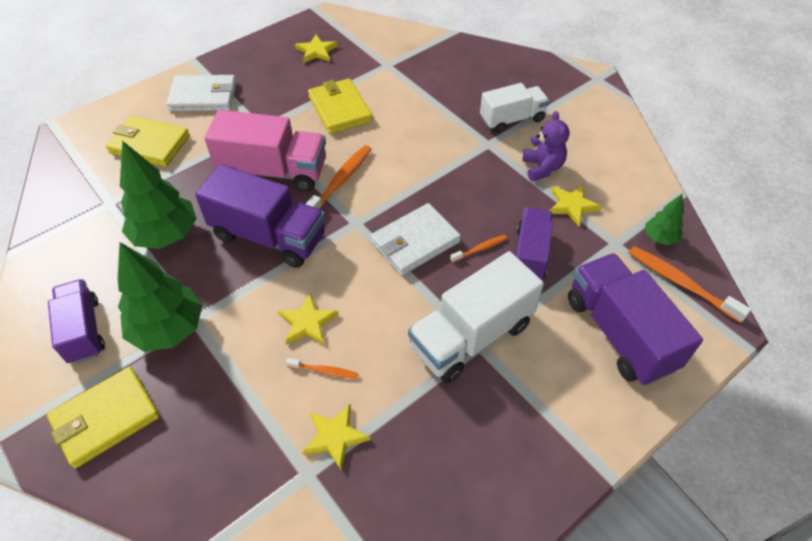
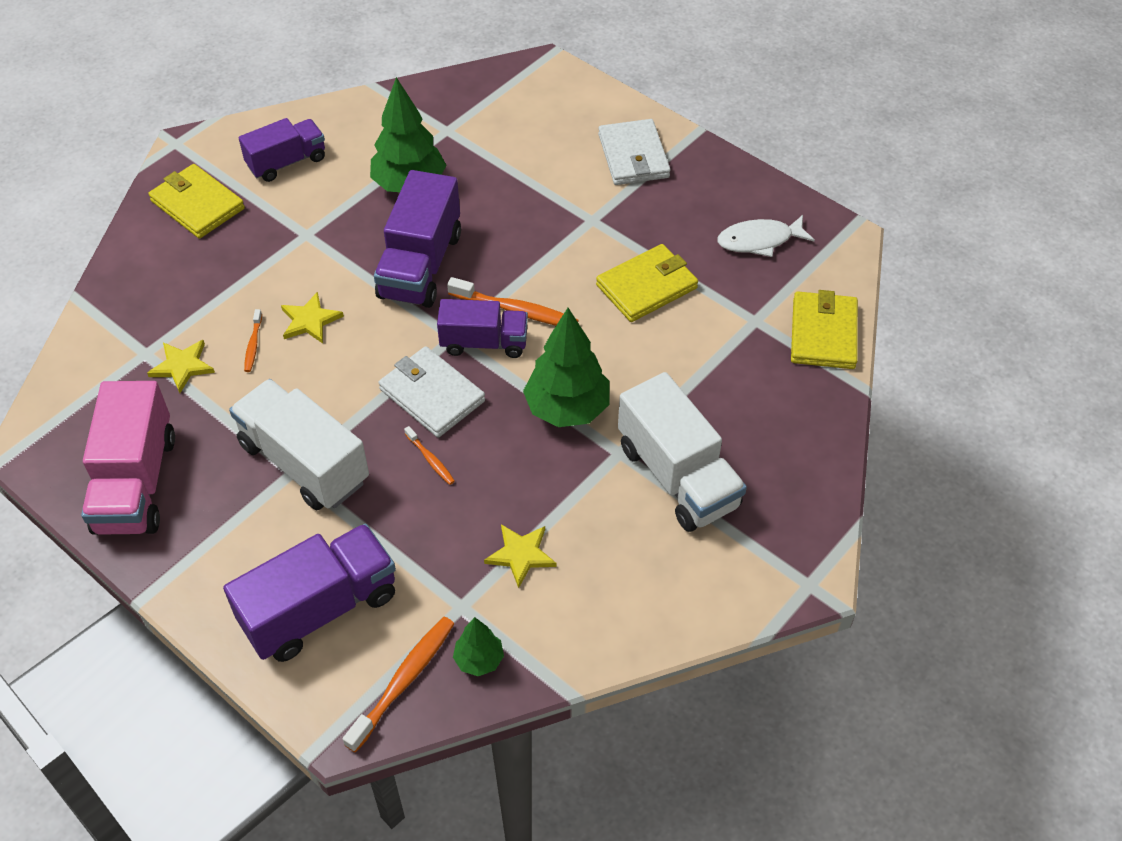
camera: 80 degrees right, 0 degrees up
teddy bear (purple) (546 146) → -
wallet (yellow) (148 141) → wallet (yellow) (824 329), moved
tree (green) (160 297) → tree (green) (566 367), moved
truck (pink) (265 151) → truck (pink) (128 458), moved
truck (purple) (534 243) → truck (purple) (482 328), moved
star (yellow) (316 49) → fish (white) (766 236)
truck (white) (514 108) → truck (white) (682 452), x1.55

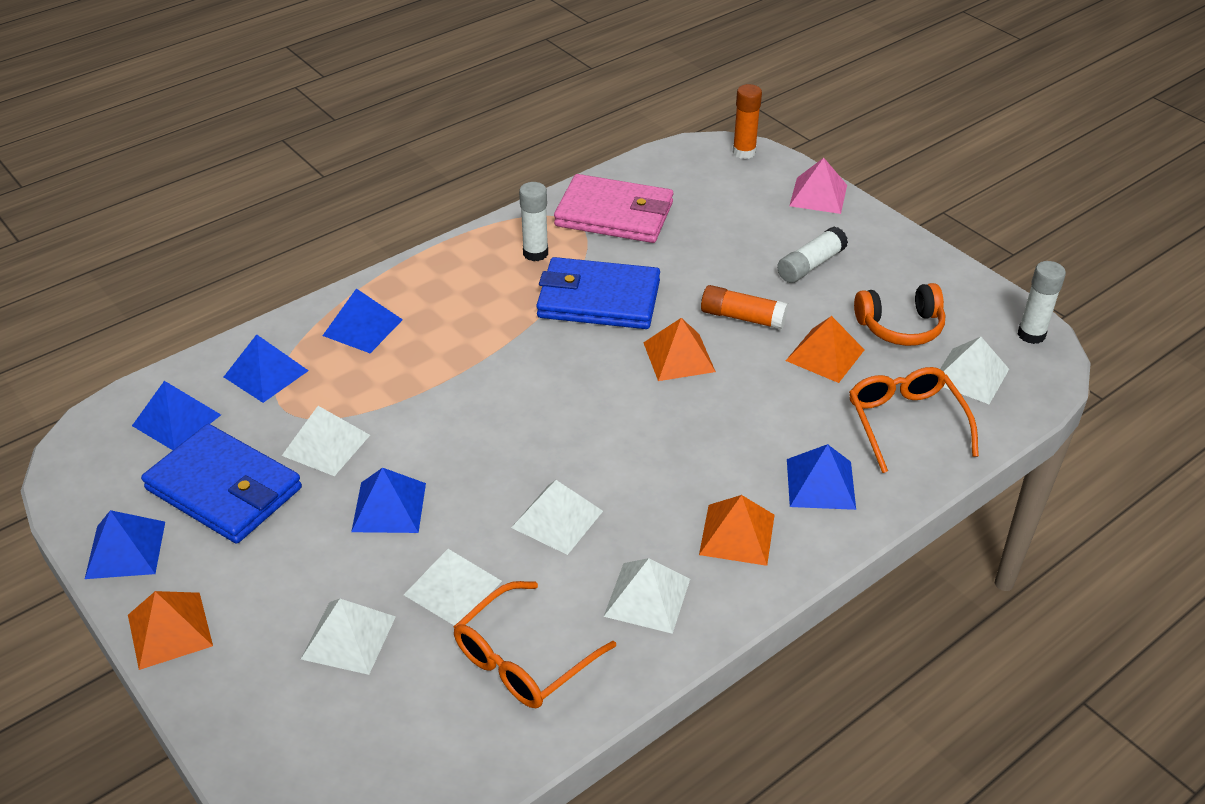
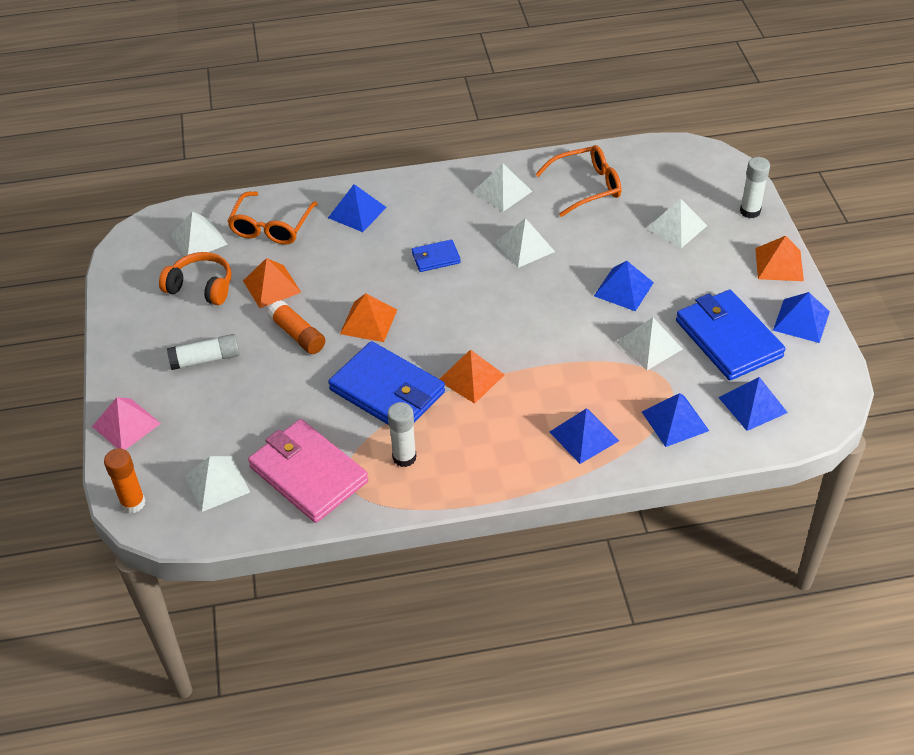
camera: 150 degrees left, 5 degrees up
- → wallet (blue) (436 256)
pyramid (white) (453 587) → pyramid (white) (217 484), moved
pyramid (orange) (736 530) → pyramid (orange) (472 376), moved
glue stick (white) (1042 302) → glue stick (white) (755 187), moved

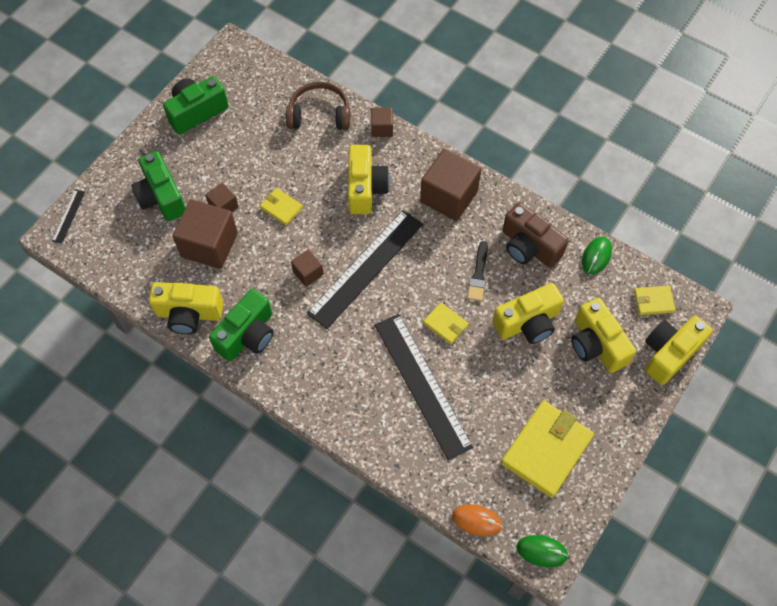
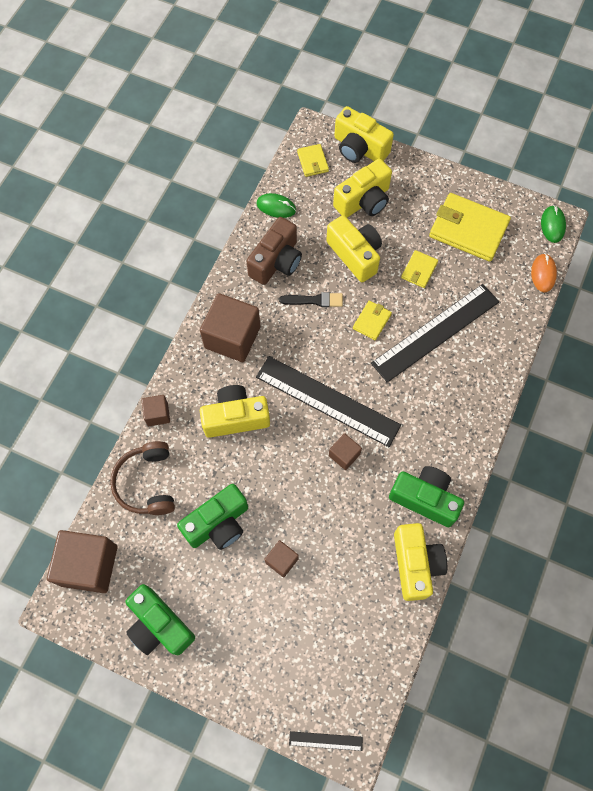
camera: 100 degrees left, 5 degrees up
camera (green) (158 186) → camera (green) (212 517), moved
cube (brown) (205 234) → cube (brown) (82 561), moved
wallet (yellow) (281 206) → wallet (yellow) (419 269), moved

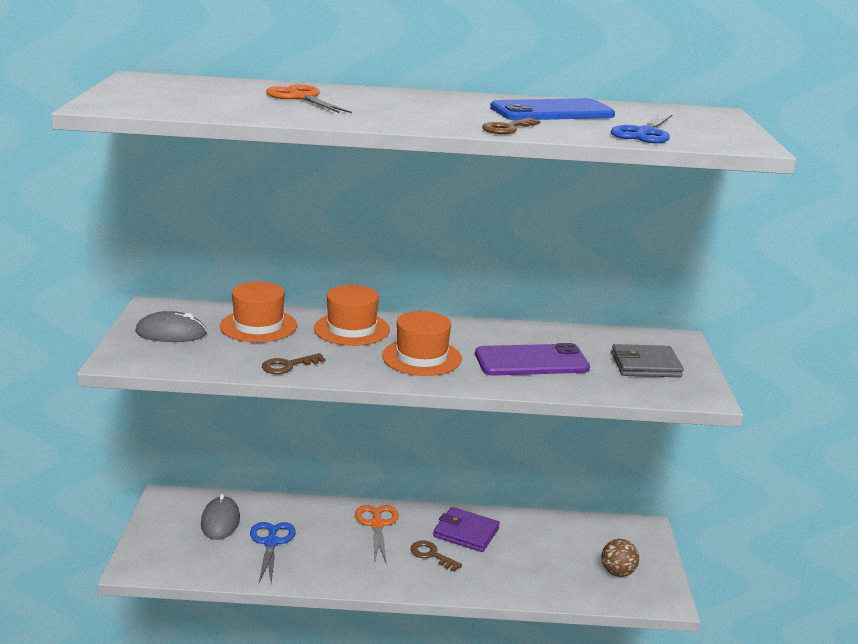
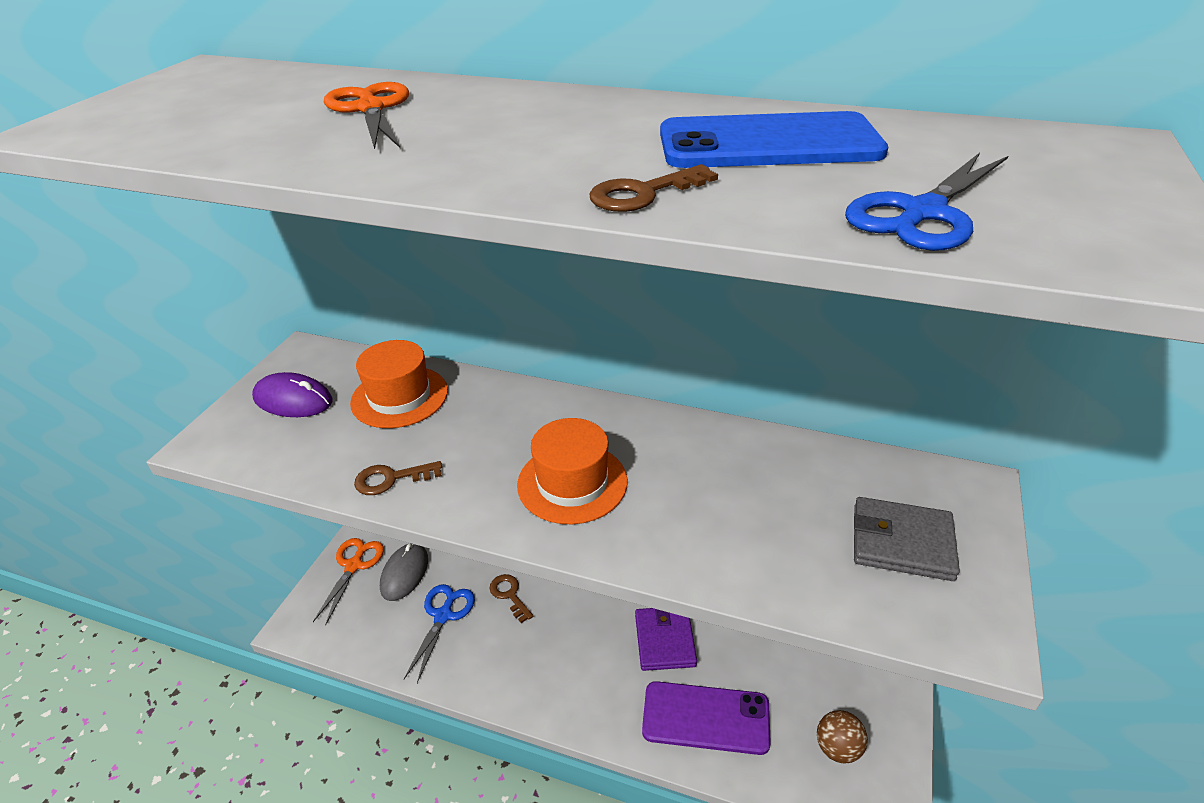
camera: 20 degrees right, 15 degrees up
hat (orange) (352 315) → -
scissors (orange) (377 534) → scissors (orange) (348 581), moved
key (brown) (436 556) → key (brown) (511 598), moved
phone (purple) (532 359) → phone (purple) (706 718), moved
mouse (grey) (171 326) → mouse (purple) (292 394)
wallet (purple) (466 529) → wallet (purple) (666 639), 45 degrees clockwise

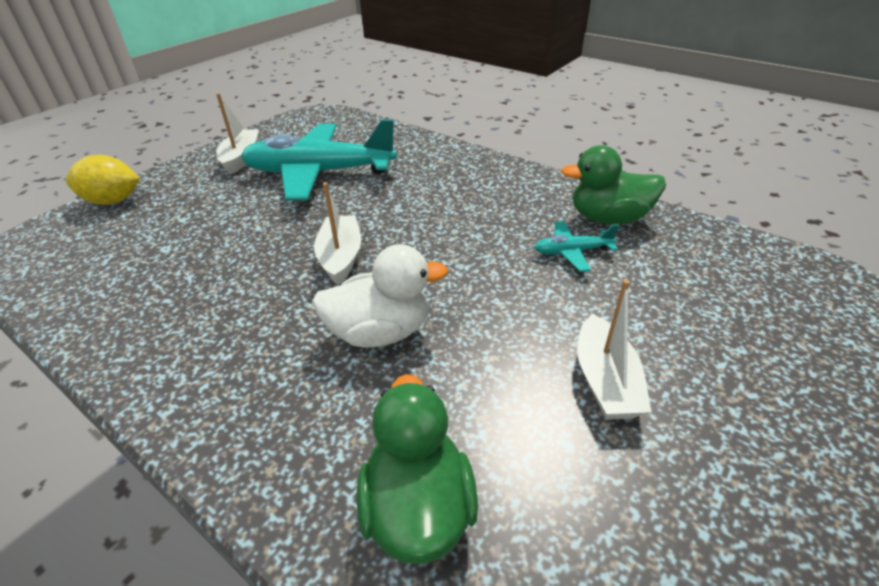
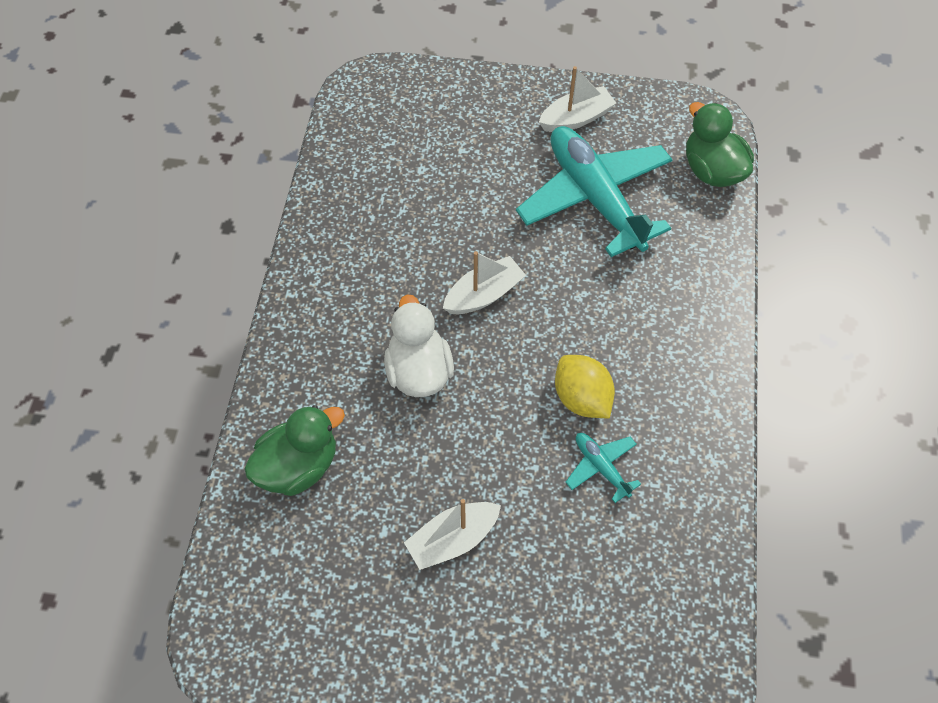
camera: 60 degrees right, 20 degrees up
lemon (yellow) (103 180) → lemon (yellow) (585 386), moved
duck (green) (613 184) → duck (green) (720 144), moved
duck (white) (380 296) → duck (white) (419 345), 150 degrees counterclockwise

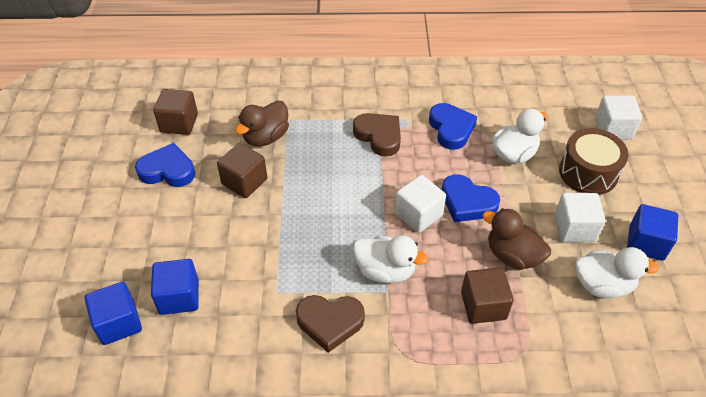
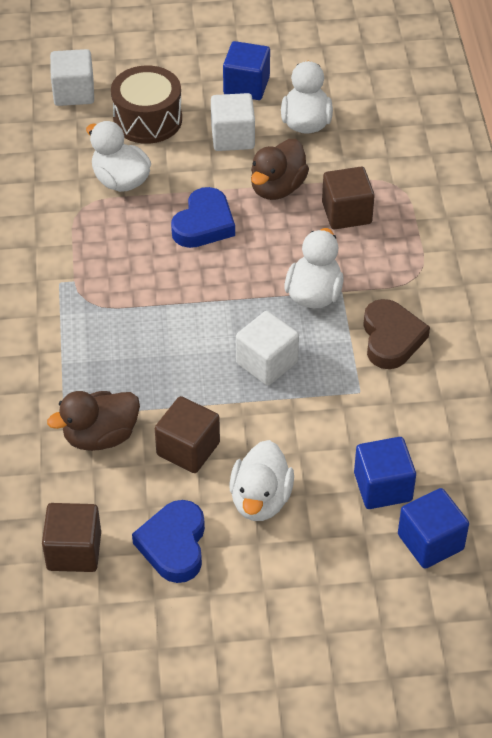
camera: 95 degrees left, 0 degrees up
heart (brown) (377 135) → -
heart (blue) (453 126) → -
- → duck (white) (261 480)
cube (white) (420 204) → cube (white) (267 348), moved
duck (brown) (262 123) → duck (brown) (93 421), 120 degrees clockwise

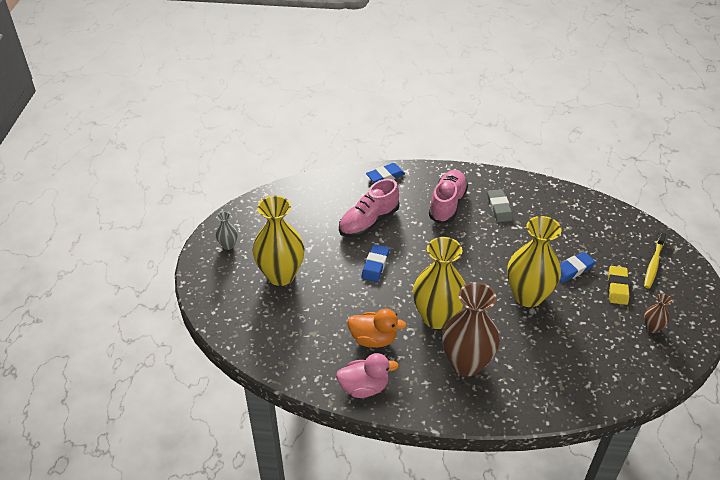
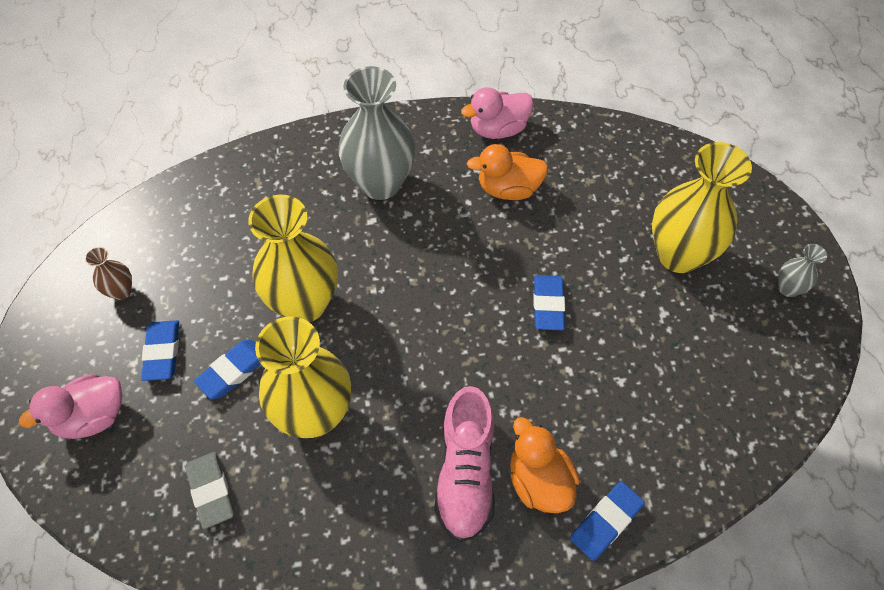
camera: 165 degrees right, 15 degrees up
shoe (pink) (369 208) → -
- → duck (orange) (545 465)
vase (yellow) (439 283) → vase (yellow) (303 377), moved
eraser (grey) (500 205) → eraser (grey) (209 490), moved
toothbrush (yellow) (655 260) → duck (pink) (70 406)
vase (brown) (471 329) → vase (grey) (376 133)
eraser (yellow) (618 285) → eraser (blue) (160 350)

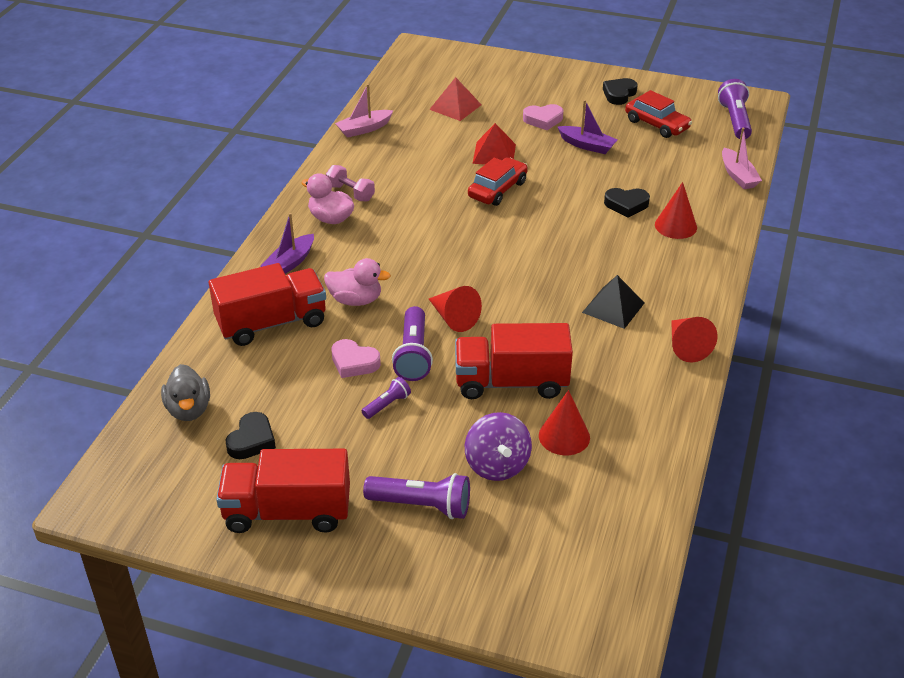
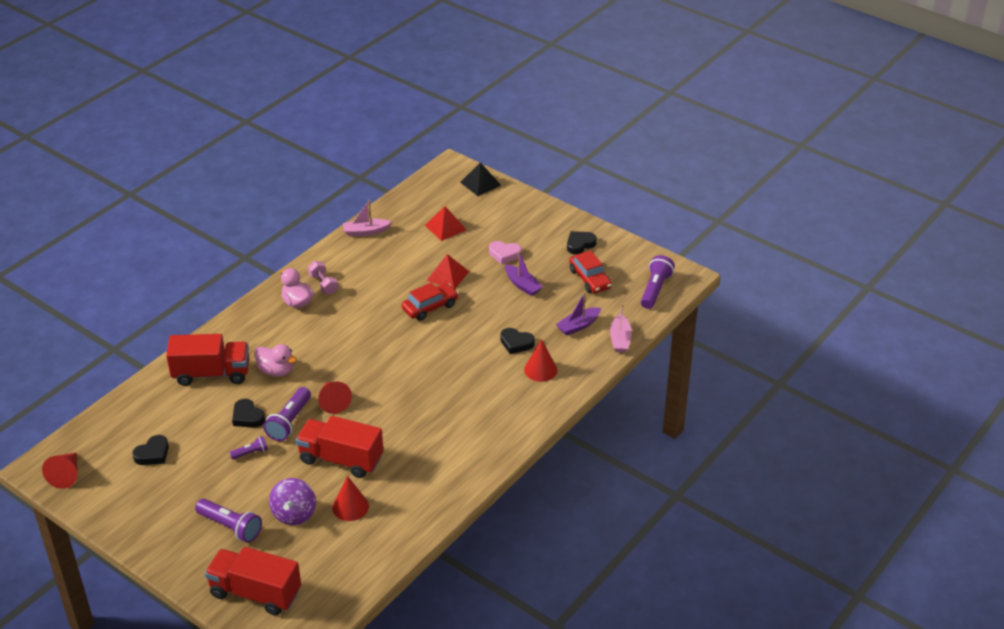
camera: 20 degrees right, 0 degrees up
duck (grey) (185 392) → -
truck (red) (283 491) → truck (red) (253 581), moved
boat (purple) (287 243) → boat (purple) (578 314), moved
pyramid (black) (613 302) → pyramid (black) (480 179), moved
cone (red) (694 340) → cone (red) (59 471), moved
heart (pink) (356 358) → heart (black) (248 413)

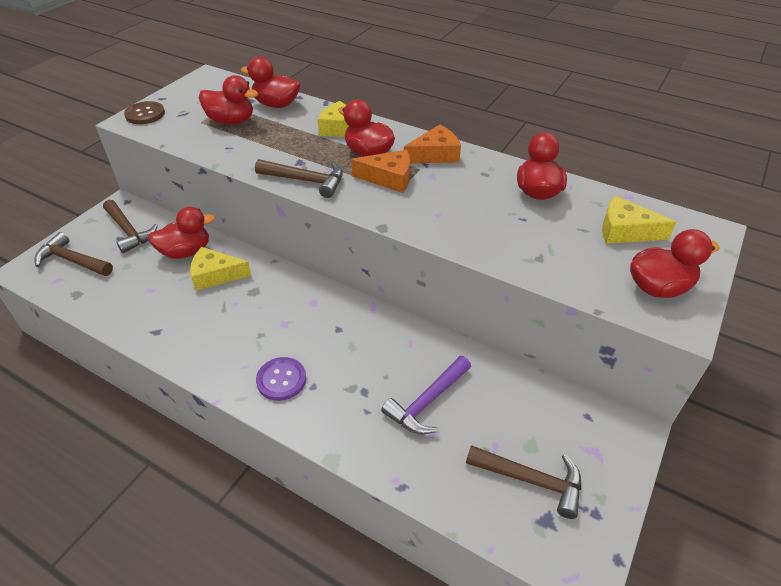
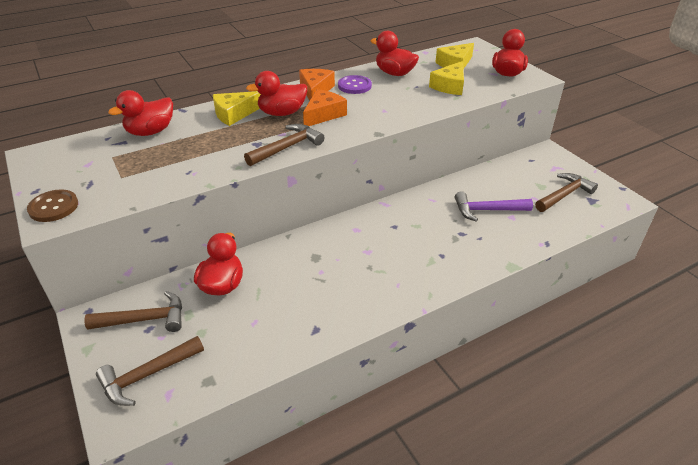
camera: 60 degrees left, 5 degrees down
duck (red) (228 100) → -
cheese (yellow) (221 269) → cheese (yellow) (446 78), moved
button (purple) (281 379) → button (purple) (355 84), moved
hammer (purple) (426 395) → hammer (purple) (494 206), 105 degrees clockwise

